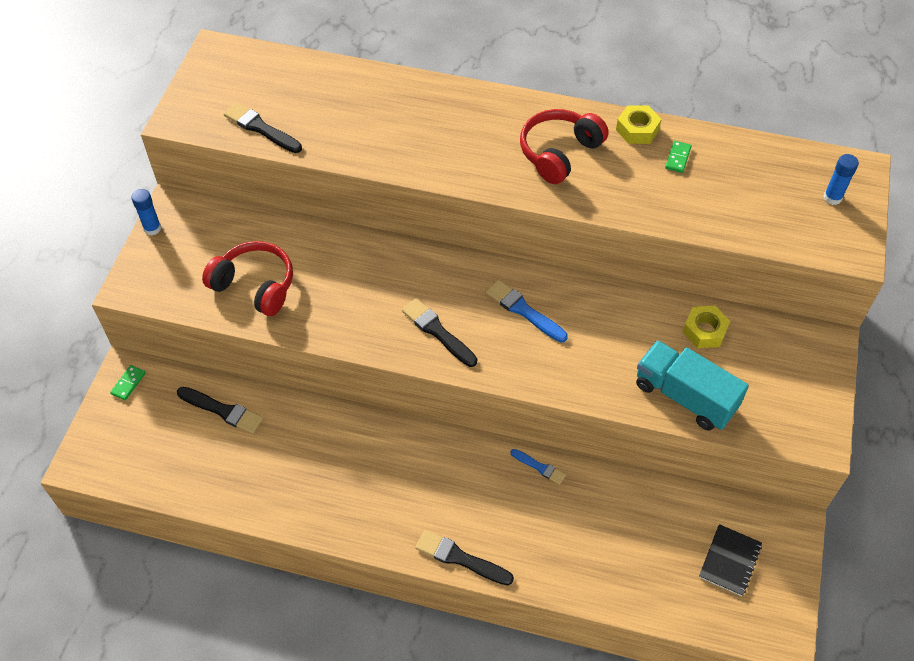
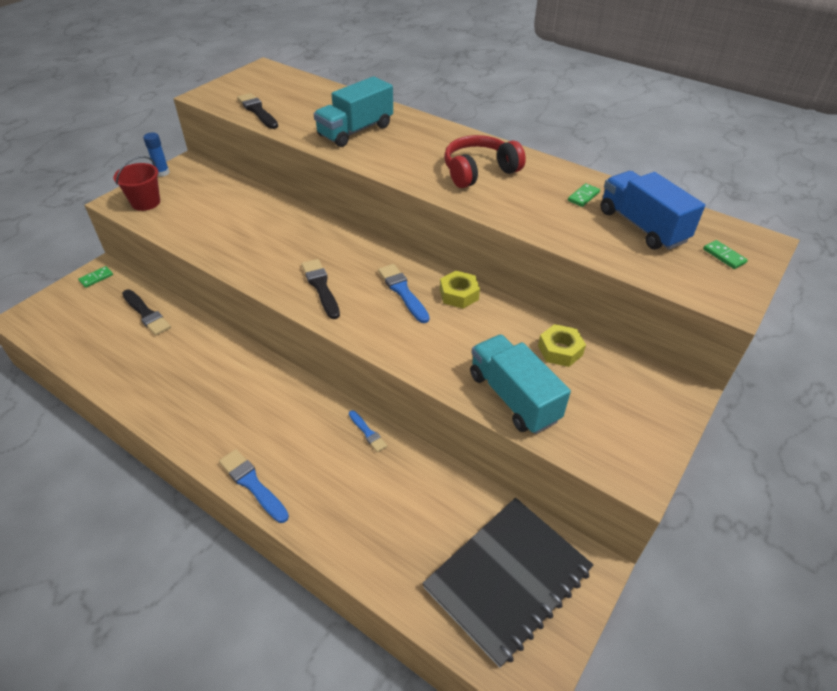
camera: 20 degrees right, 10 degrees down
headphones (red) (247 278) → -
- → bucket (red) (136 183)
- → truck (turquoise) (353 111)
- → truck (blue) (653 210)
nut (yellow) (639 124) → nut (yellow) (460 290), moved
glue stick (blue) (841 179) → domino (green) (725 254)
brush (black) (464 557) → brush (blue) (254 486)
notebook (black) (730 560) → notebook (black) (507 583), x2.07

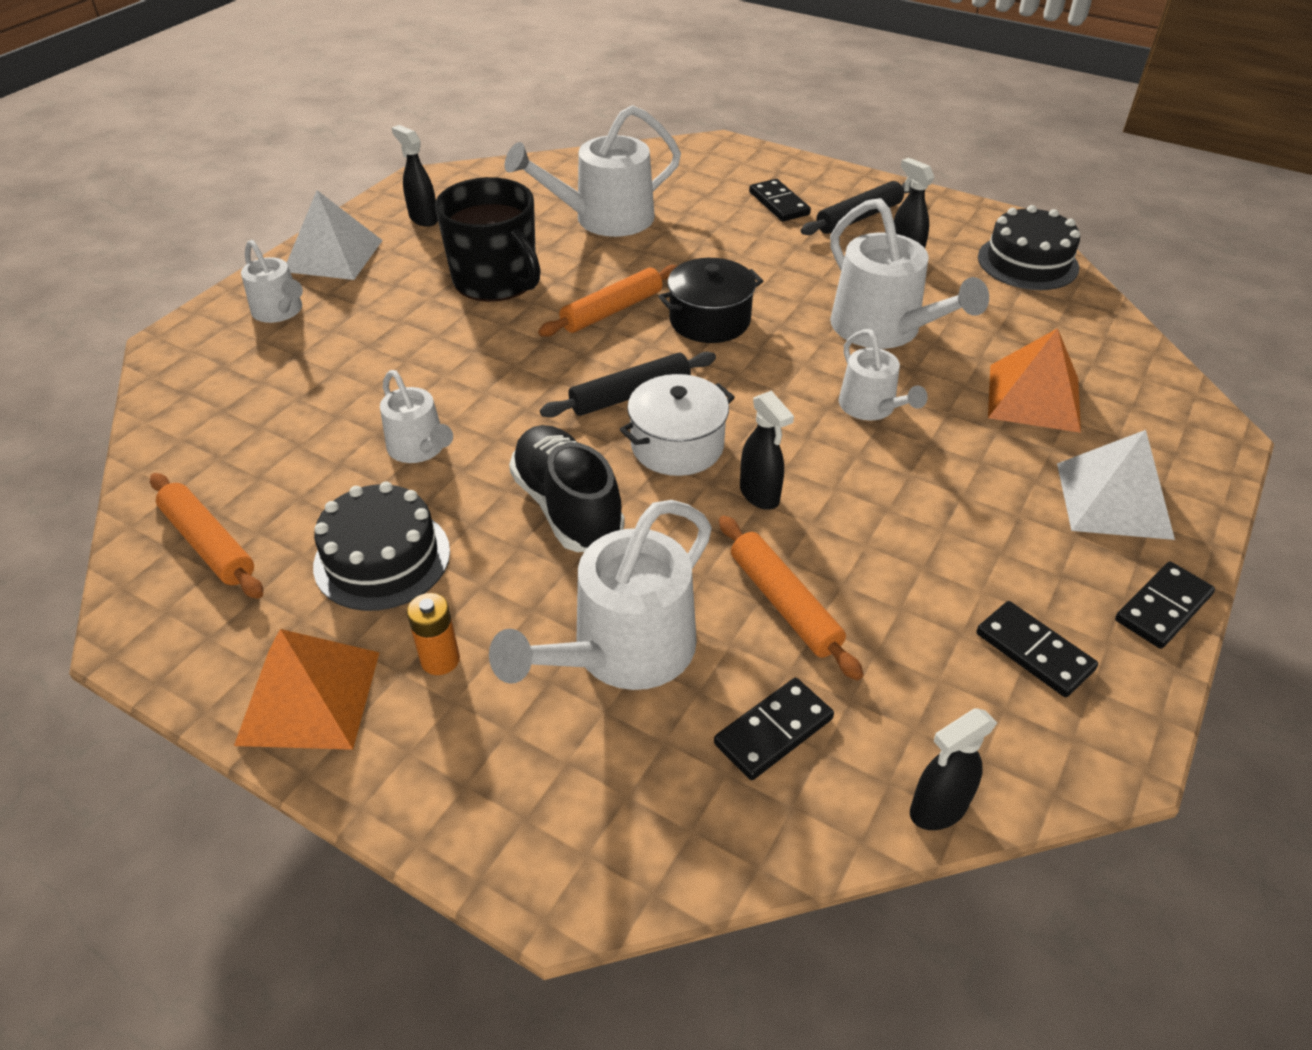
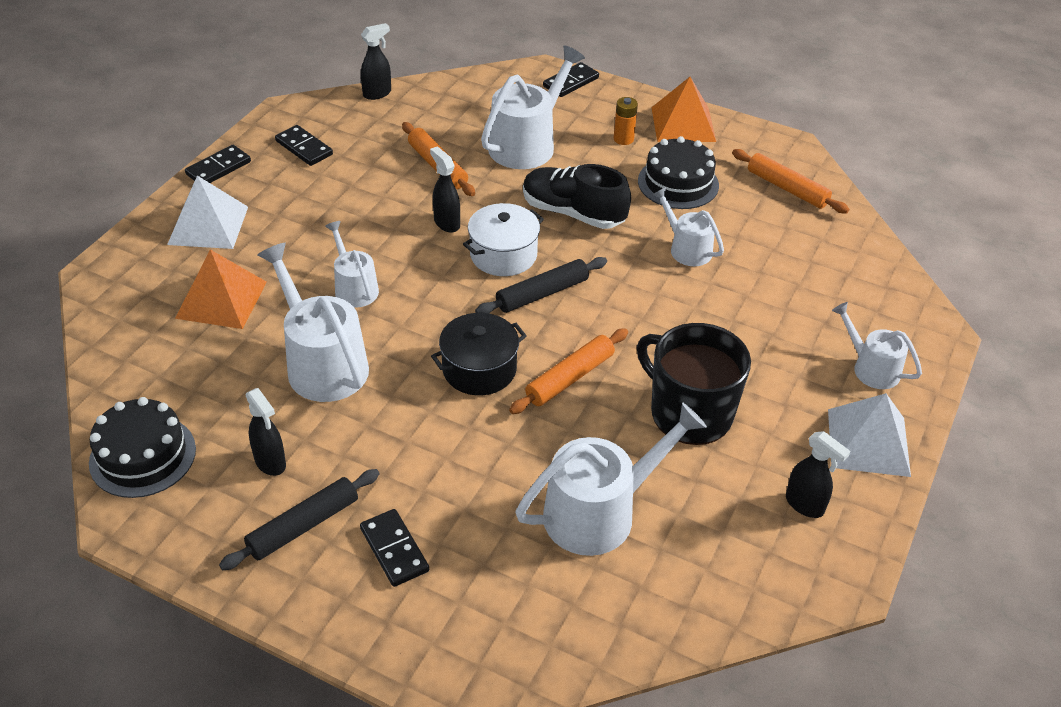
camera: 175 degrees right, 0 degrees up
domino (black) (774 729) → domino (black) (571 79), moved
shoe (black) (567 488) → shoe (black) (577 196), 150 degrees clockwise

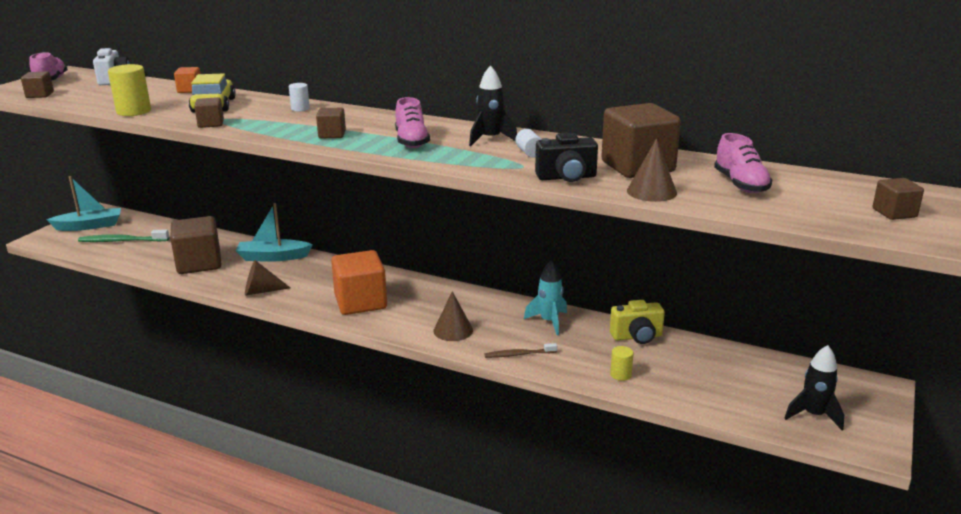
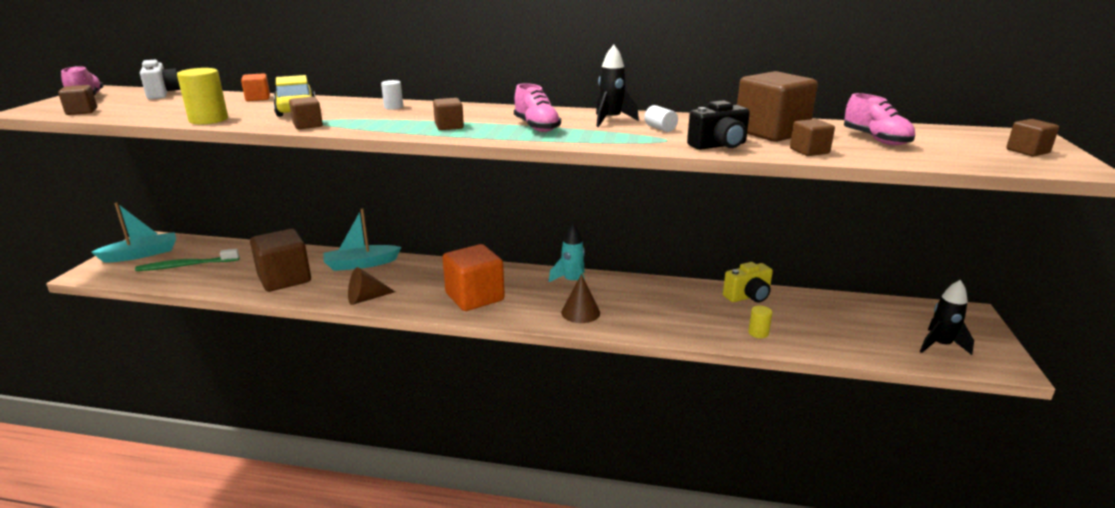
camera: 15 degrees left, 0 degrees up
toothbrush (brown) (520 350) → -
rocket (turquoise) (545 297) → rocket (turquoise) (566 253), moved
cone (brown) (652 170) → cube (brown) (812 137)

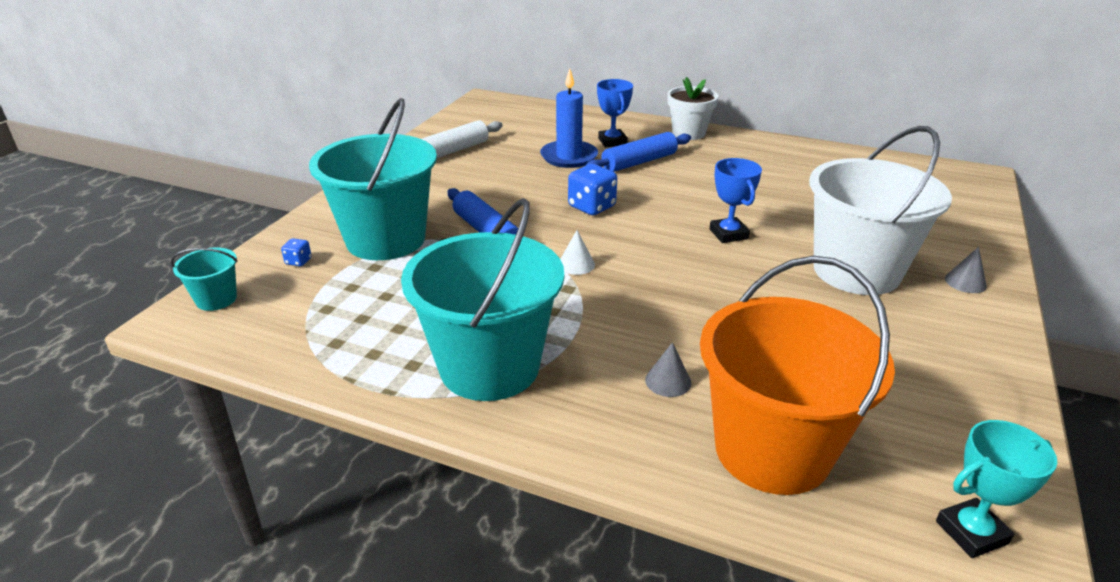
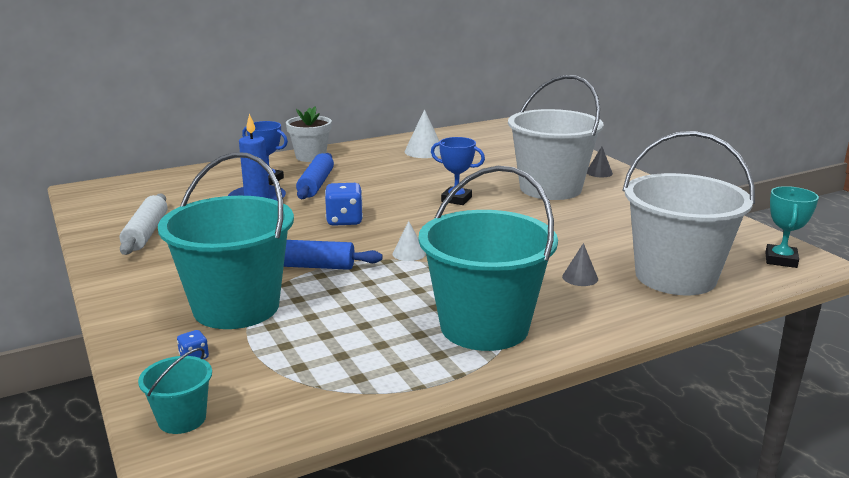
camera: 50 degrees left, 10 degrees down
- → cone (white) (423 133)
bucket (orange) (797 375) → bucket (white) (688 213)

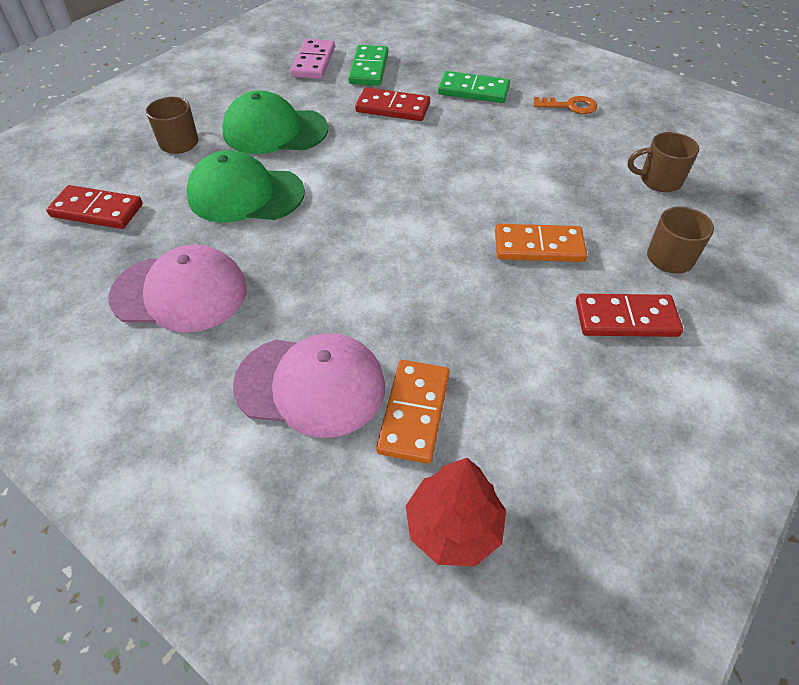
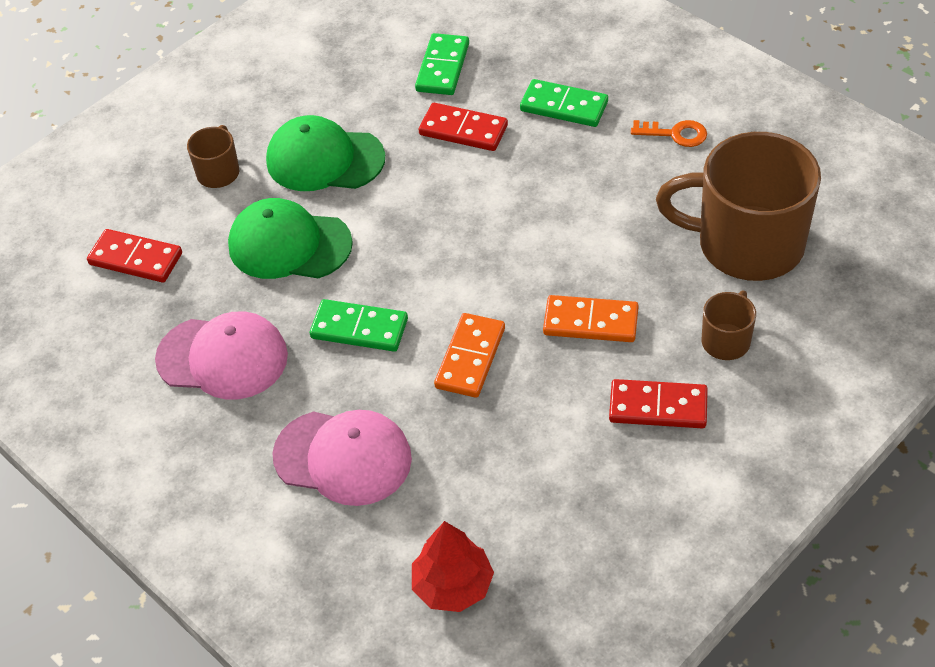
camera: 10 degrees right, 0 degrees up
domino (pink) (312 59) → -
- → domino (green) (359 325)
domino (orange) (413 412) → domino (orange) (469 355), moved
mug (brown) (663 162) → mug (brown) (738 206), x2.24

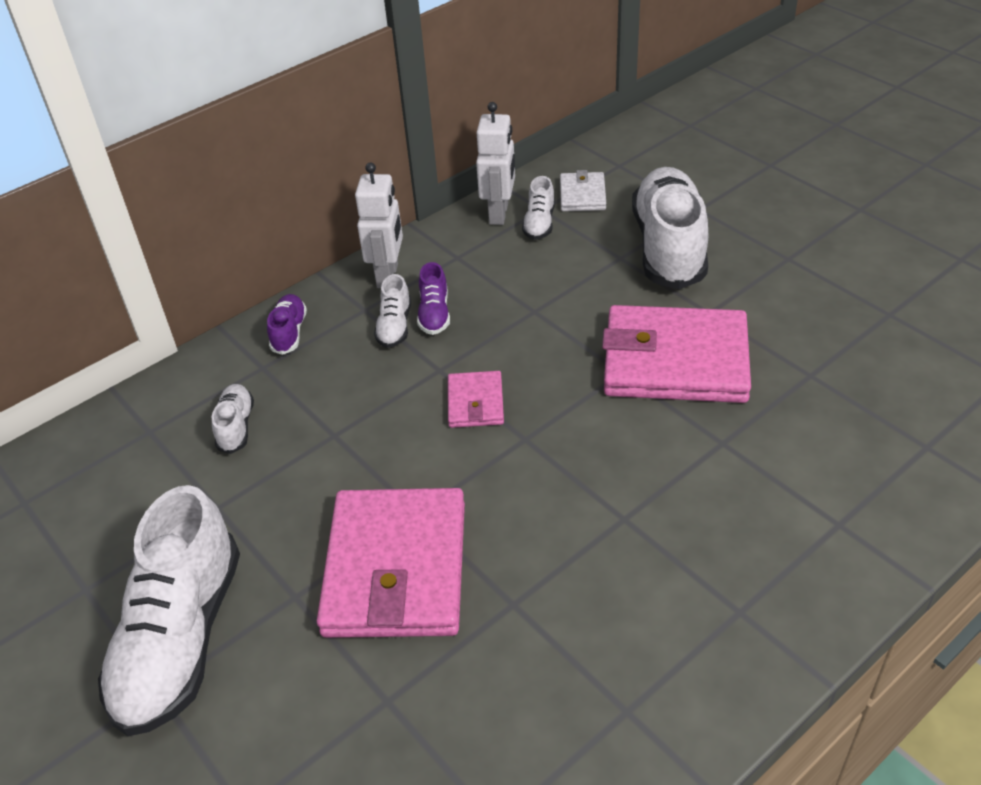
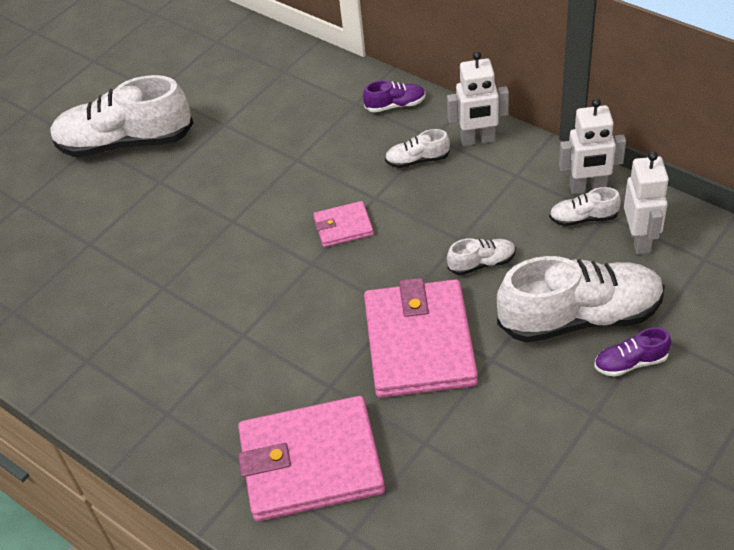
camera: 80 degrees right, 5 degrees up
shoe (white) (233 419) → shoe (white) (481 256), moved
wallet (pink) (391 563) → wallet (pink) (311 458), moved
shoe (purple) (433 298) → shoe (purple) (632 352), moved
wallet (white) (583 190) → robot (white) (646 202)

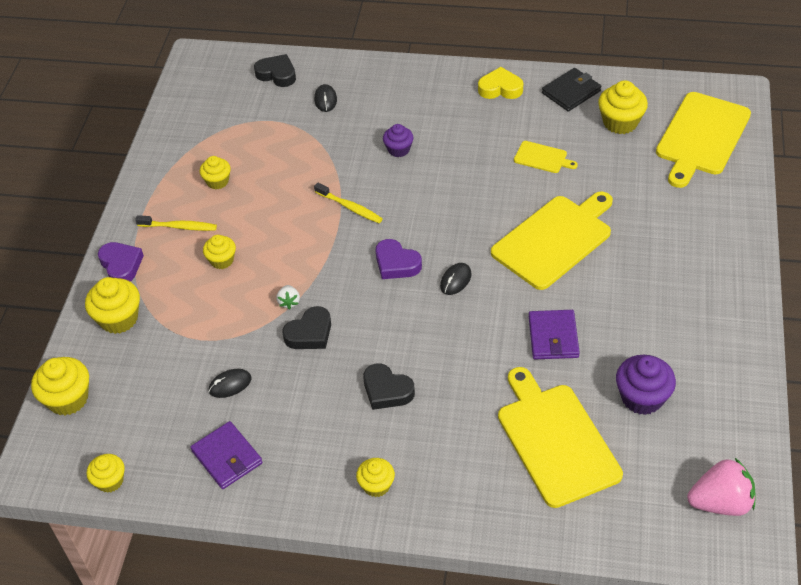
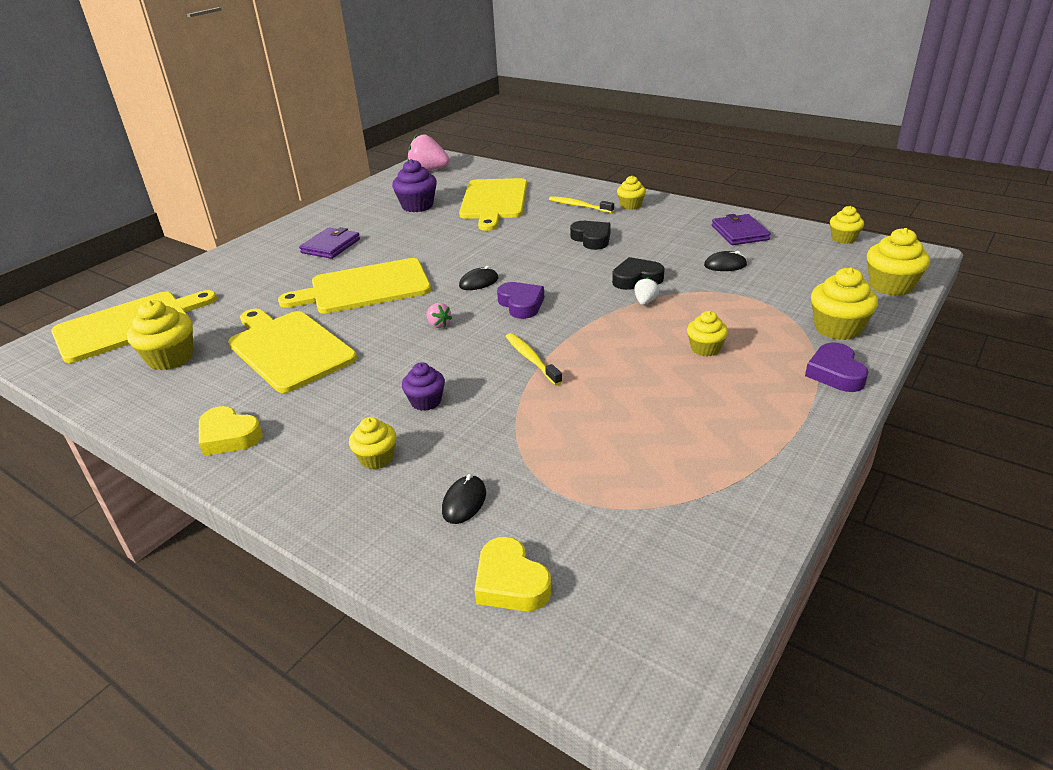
camera: 155 degrees left, 15 degrees down
wallet (black) (571 89) → -
- → strawberry (pink) (439 315)
toothbrush (yellow) (176 223) → toothbrush (yellow) (581 204), moved
cupcake (yellow) (215 173) → cupcake (yellow) (372 443), moved
wallet (purple) (554 334) → wallet (purple) (329 243), moved
heart (black) (275 70) → heart (yellow) (513 574)
cutting board (yellow) (546 157) → cutting board (yellow) (292 351), x2.16

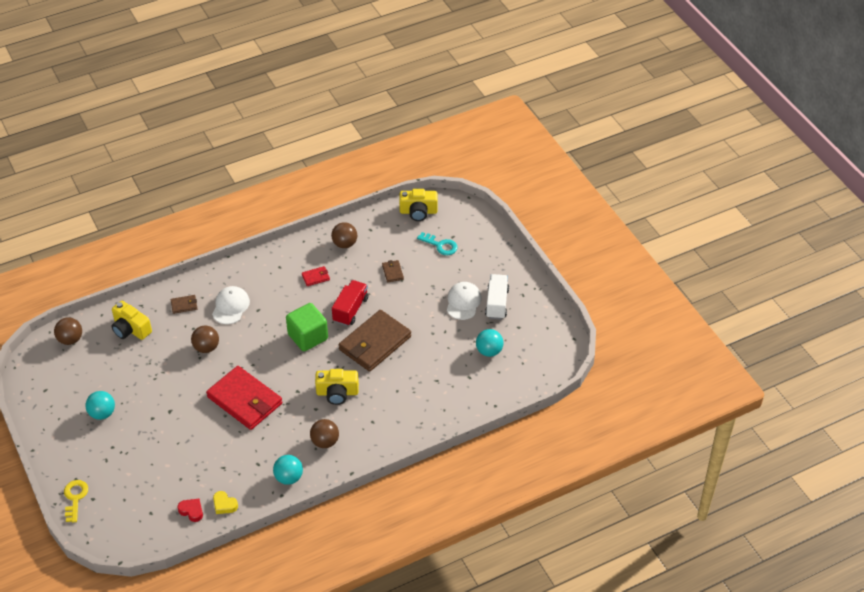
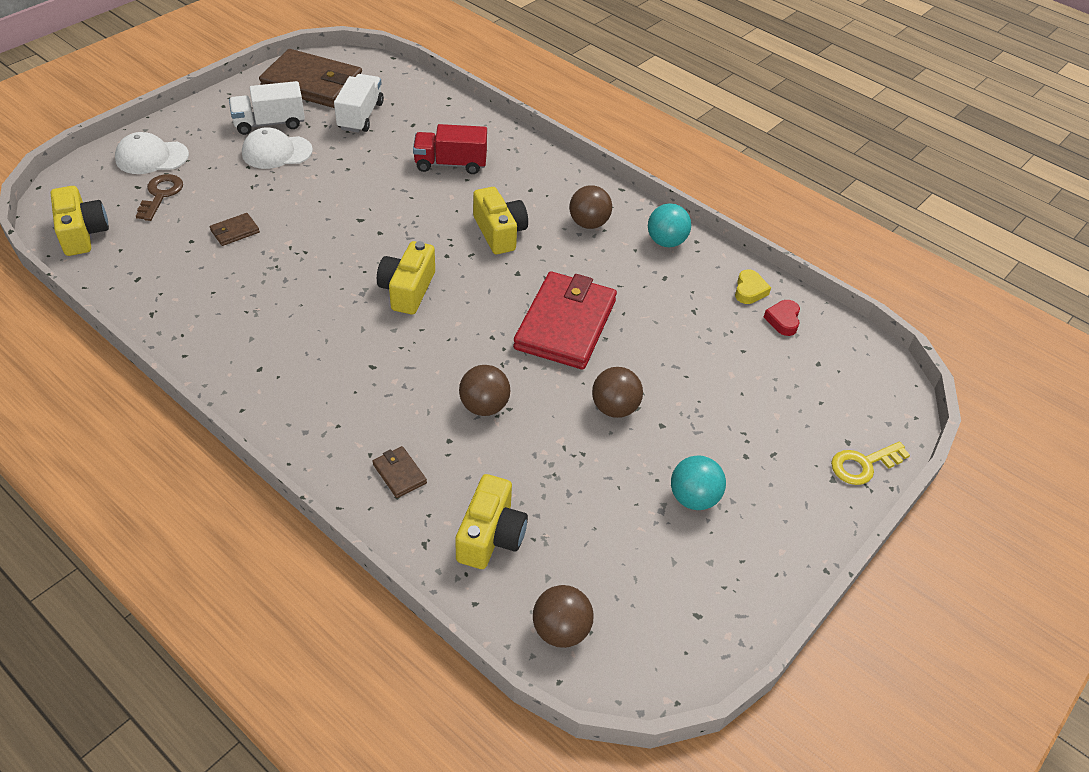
camera: 115 degrees left, 0 degrees up
wallet (red) (316 276) → -
cap (white) (231 305) → cap (white) (152 153), moved
ball (brown) (344 235) → ball (brown) (617 392), moved
truck (red) (350 303) → truck (red) (450 149), moved
wallet (brown) (375 341) → wallet (brown) (310 78), moved
cube (green) (307 327) → camera (yellow) (406 277)
ball (turquoise) (490 343) → truck (white) (359 103)
key (turquoise) (437 243) → key (brown) (159 197)

